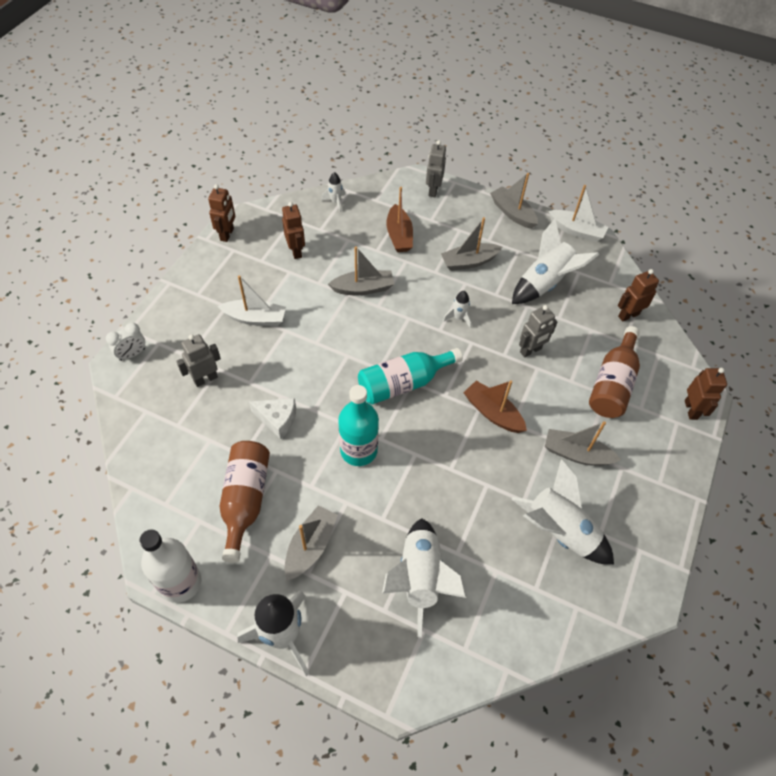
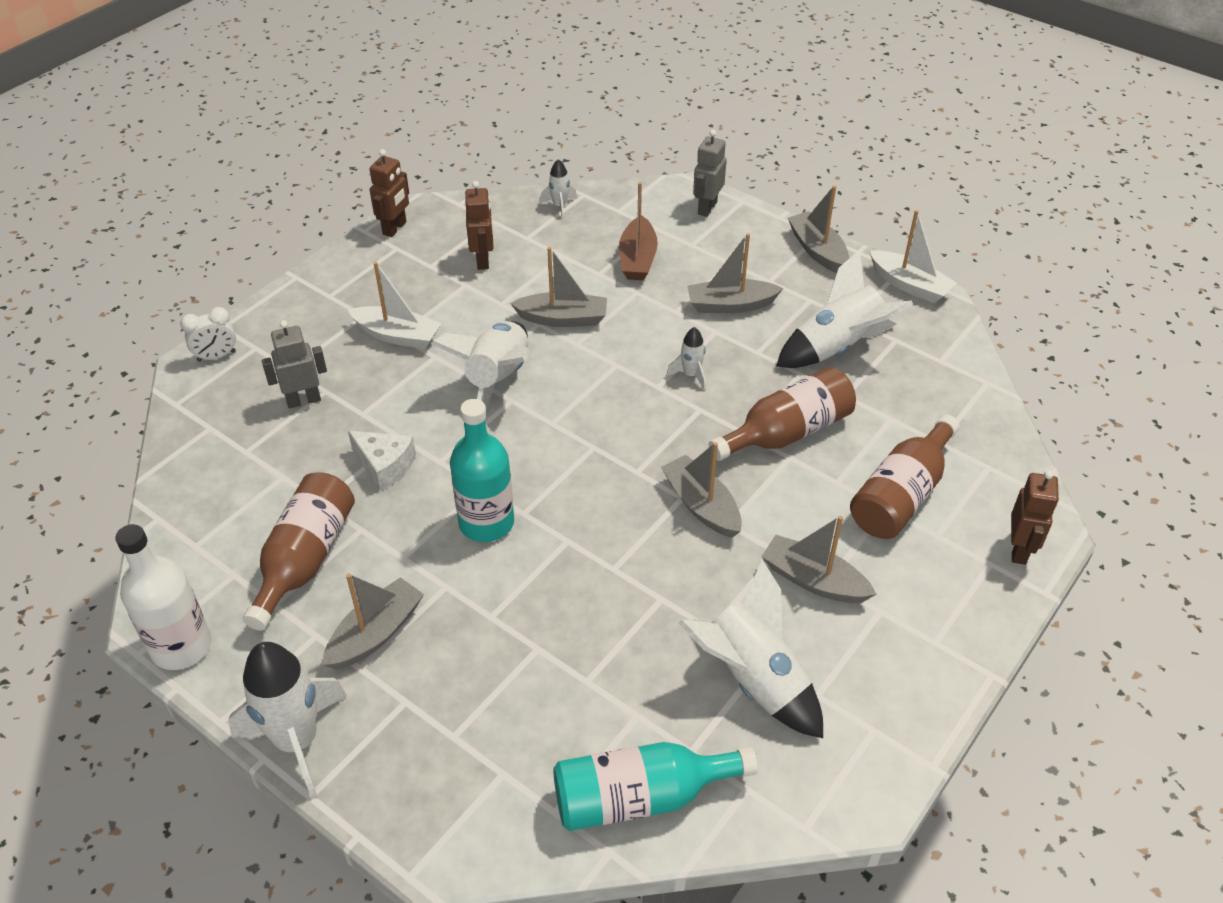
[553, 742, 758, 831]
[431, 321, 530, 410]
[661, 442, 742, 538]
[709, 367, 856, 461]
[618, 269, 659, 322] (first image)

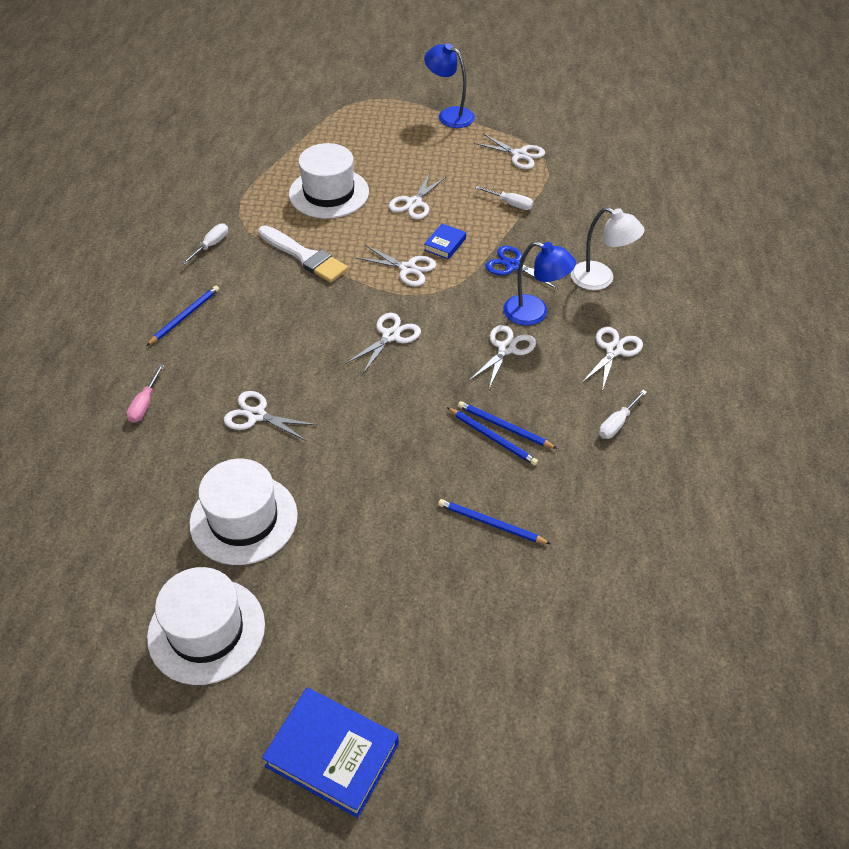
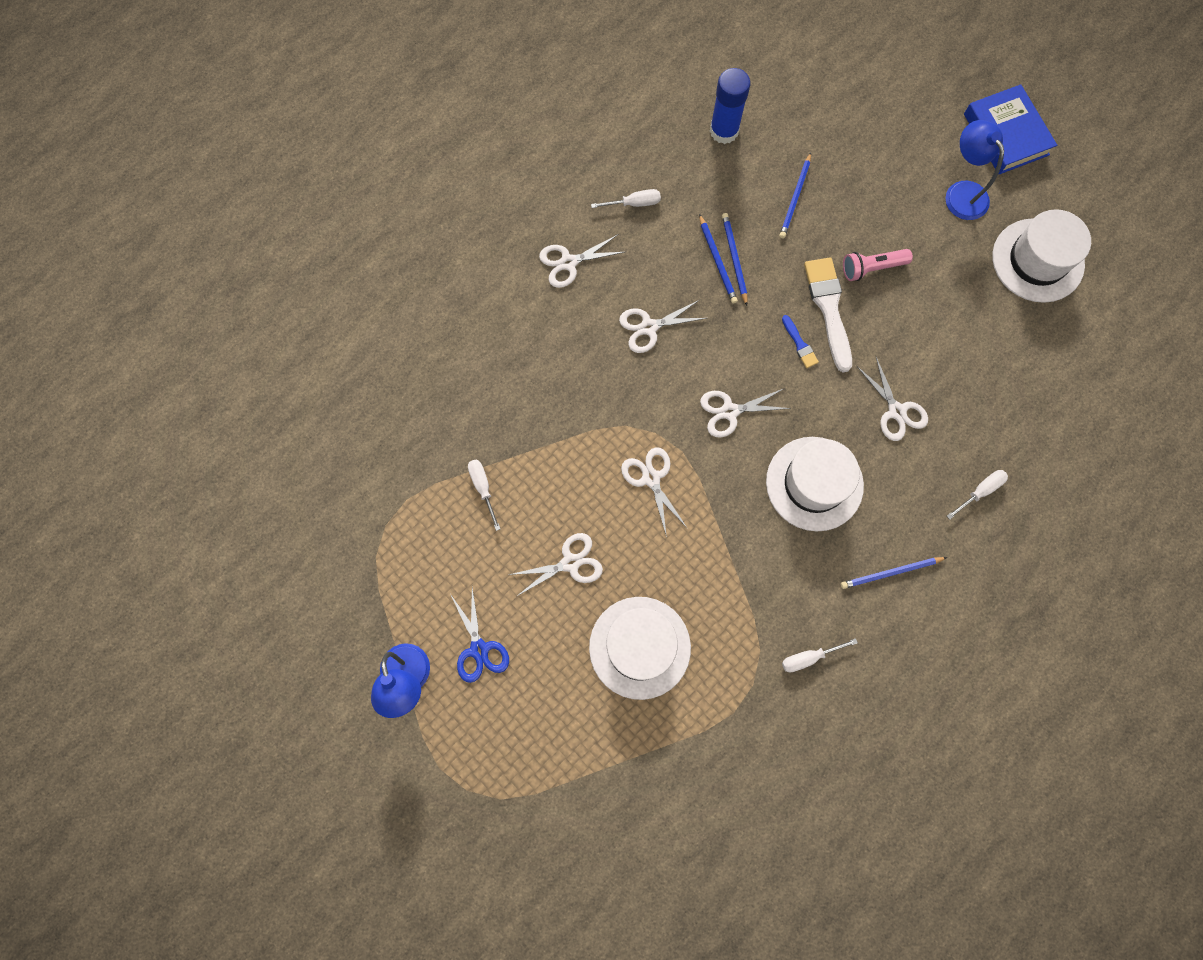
[947, 470, 1008, 520]
[766, 437, 864, 531]
[804, 257, 852, 372]
[424, 224, 466, 259] (first image)
[779, 153, 811, 238]
[474, 134, 545, 169] (first image)
[450, 588, 509, 683]
[945, 120, 1004, 220]
[571, 207, 645, 290] (first image)
[710, 68, 750, 144]
[782, 315, 819, 368]
[843, 249, 913, 281]

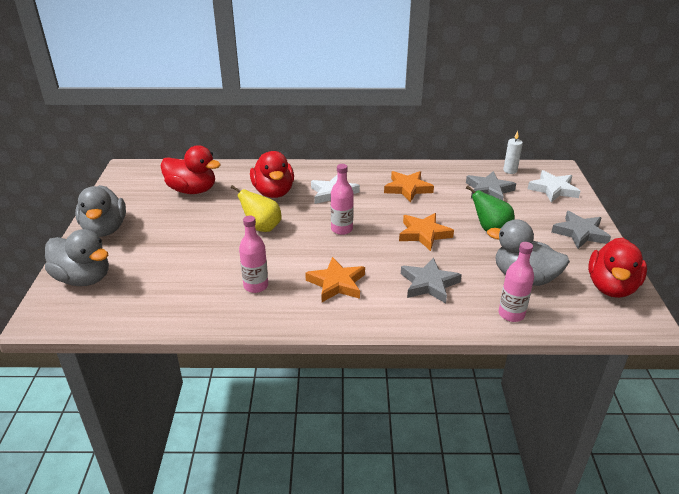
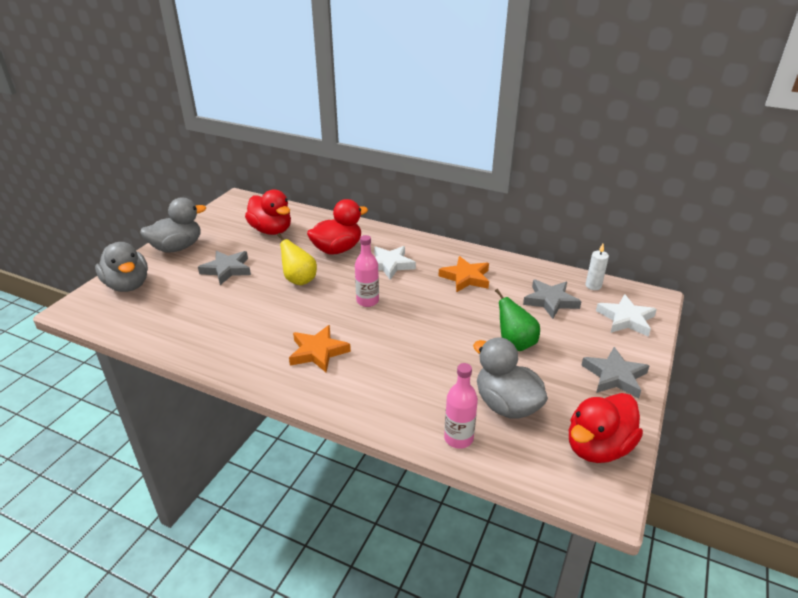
[140, 198, 206, 253]
[239, 216, 268, 293] (first image)
[307, 199, 368, 255]
[399, 213, 454, 251] (first image)
[198, 251, 251, 285]

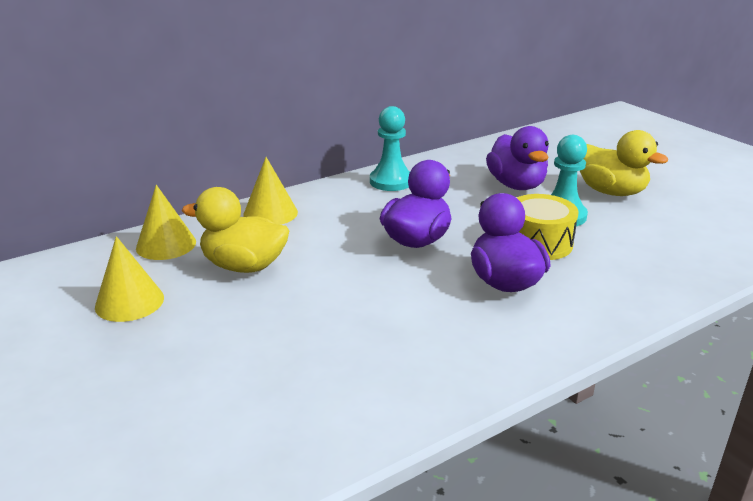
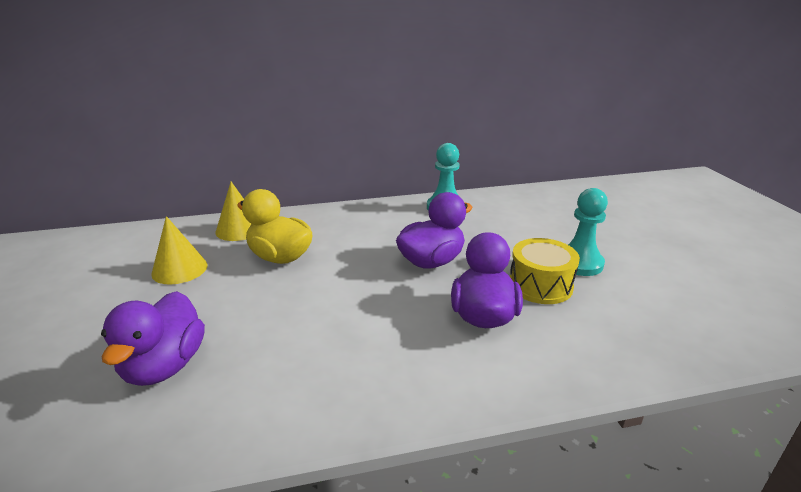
[243, 157, 298, 225] (first image)
[101, 291, 205, 386]
[580, 130, 668, 196] (first image)

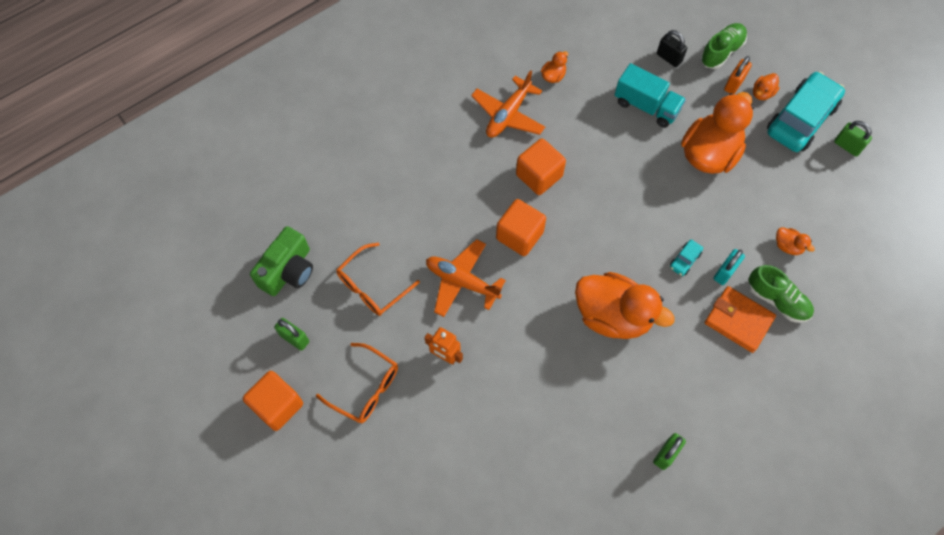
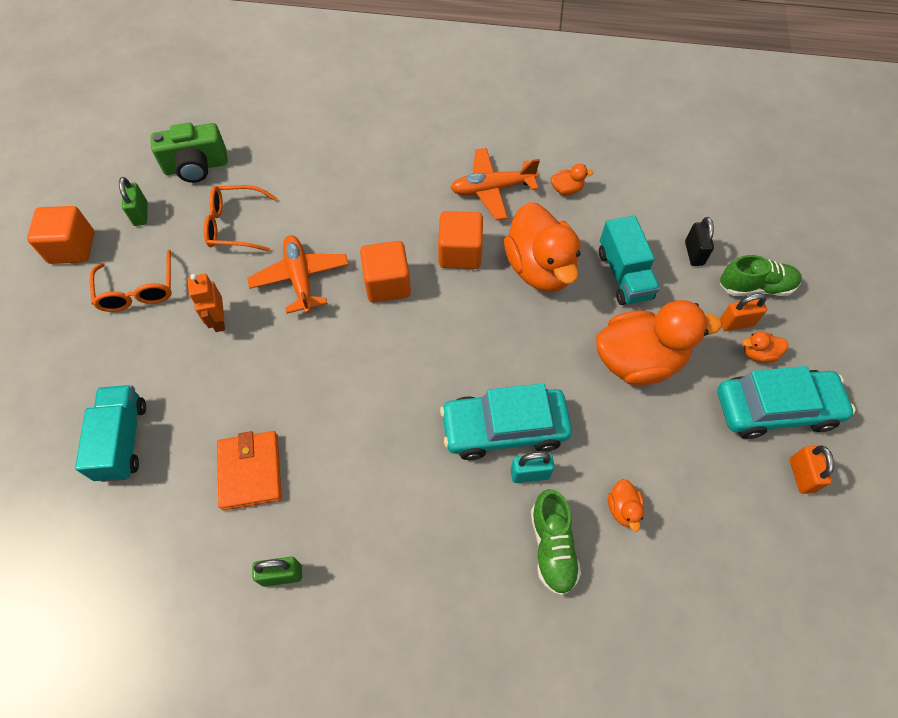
[504, 202, 581, 292]
[440, 383, 572, 460]
[217, 431, 282, 510]
[790, 445, 834, 494]
[75, 385, 146, 482]

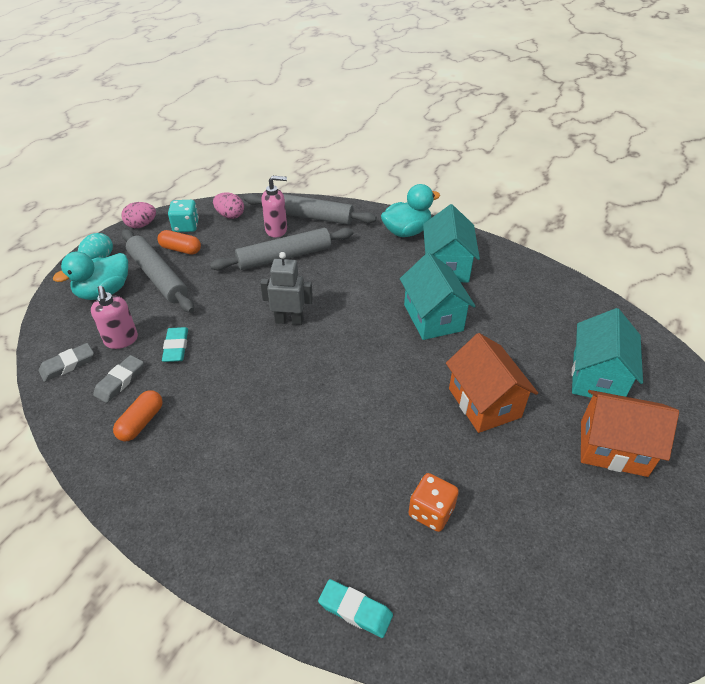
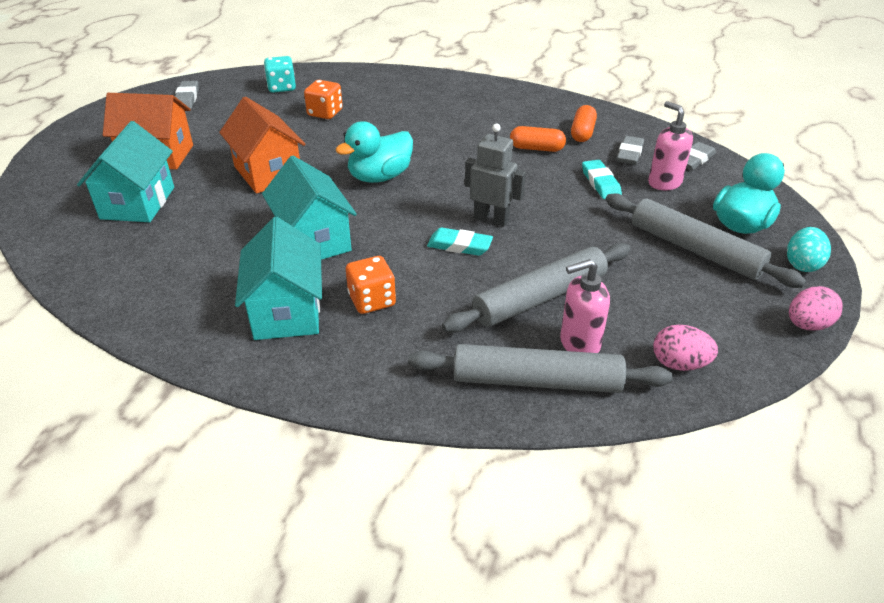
[510, 126, 566, 152]
[264, 56, 296, 93]
[465, 124, 526, 227]
[427, 228, 493, 256]
[335, 121, 413, 183]
[175, 81, 199, 109]
[346, 256, 396, 314]

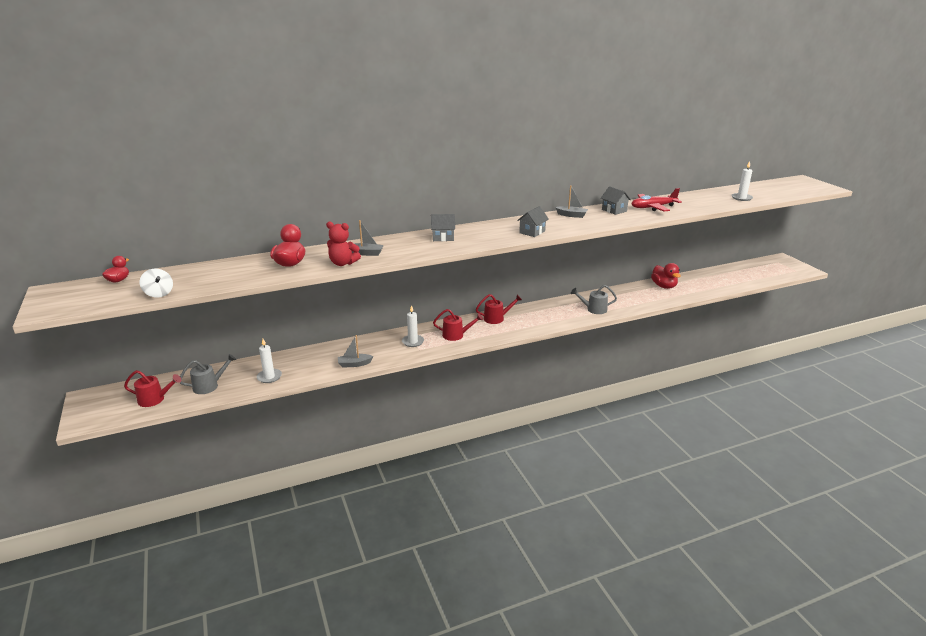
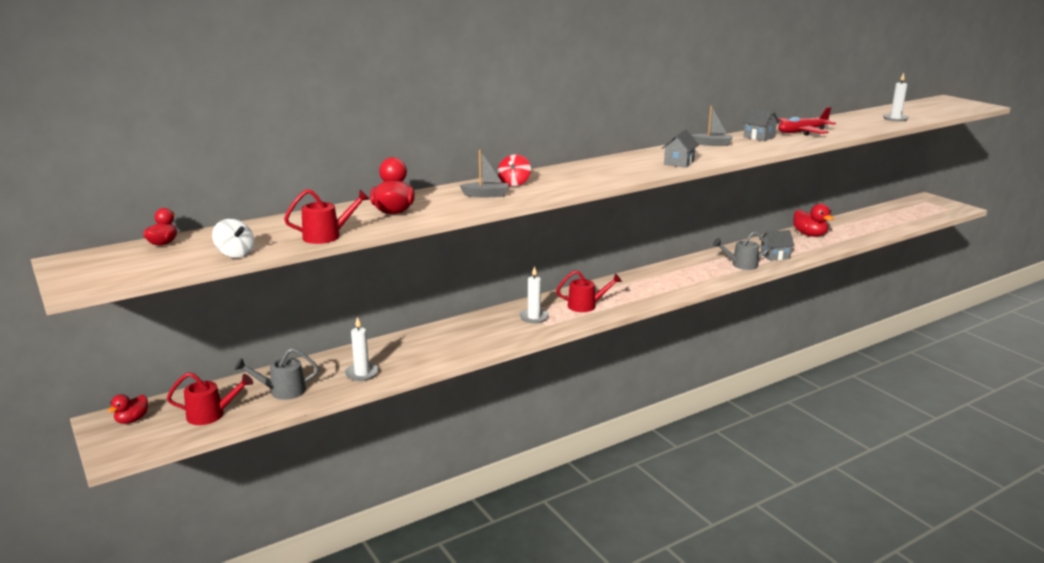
[234, 348, 319, 400]
[326, 222, 361, 266] (first image)
[338, 335, 373, 368] (first image)
[759, 230, 795, 261]
[284, 189, 370, 244]
[107, 394, 148, 424]
[497, 154, 531, 186]

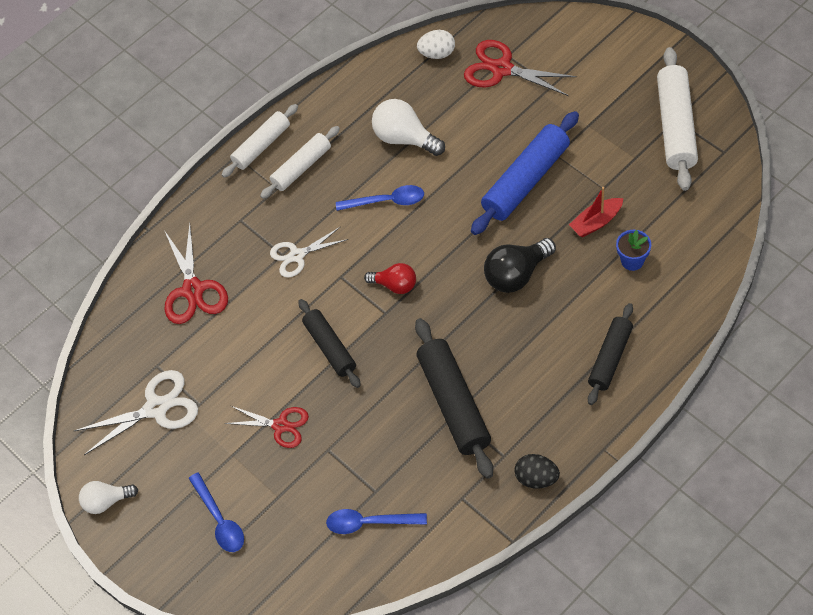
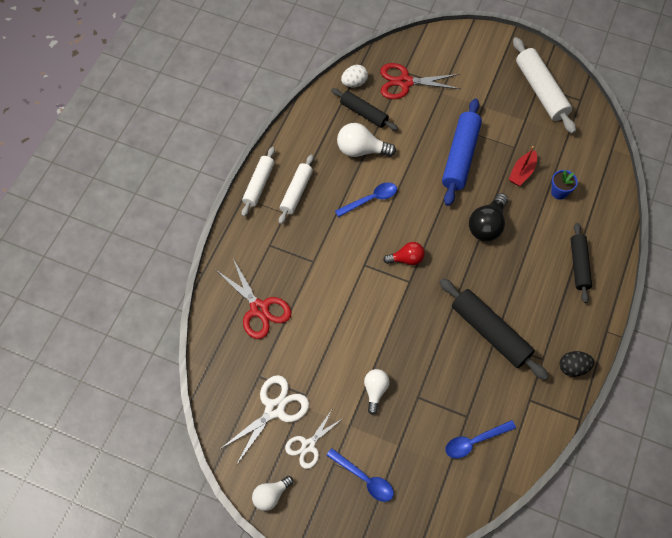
[364, 369, 389, 415]
[285, 408, 344, 469]
[331, 88, 398, 131]

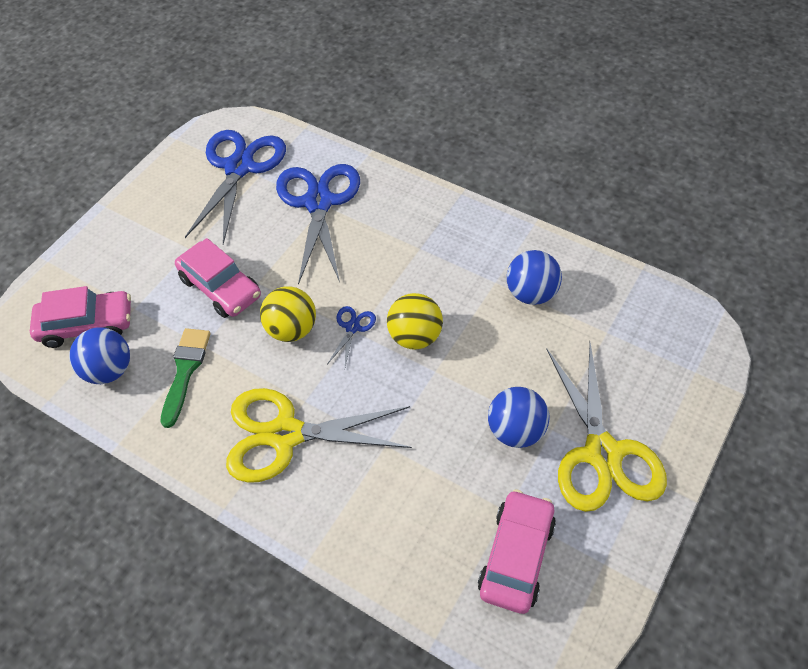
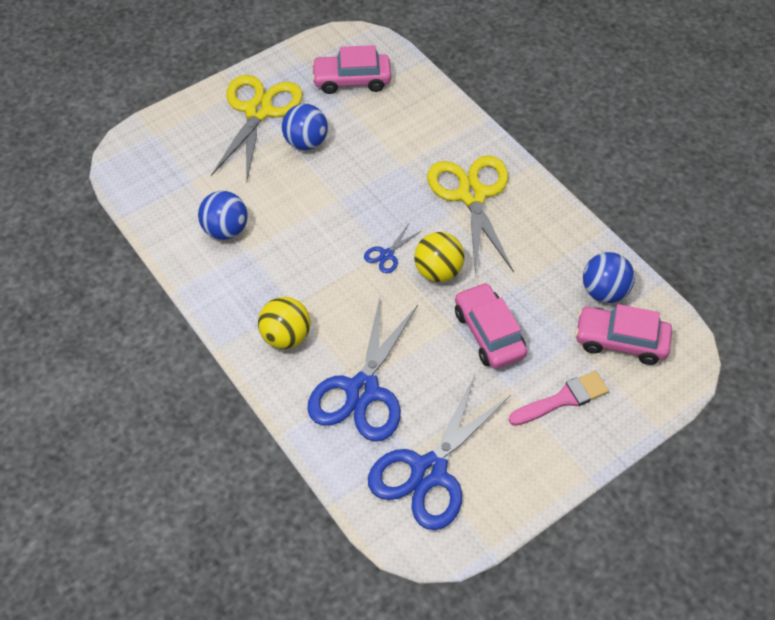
[161, 328, 211, 428] (first image)
[427, 156, 514, 275]
[258, 297, 310, 349]
[311, 45, 391, 94]
[508, 371, 609, 426]

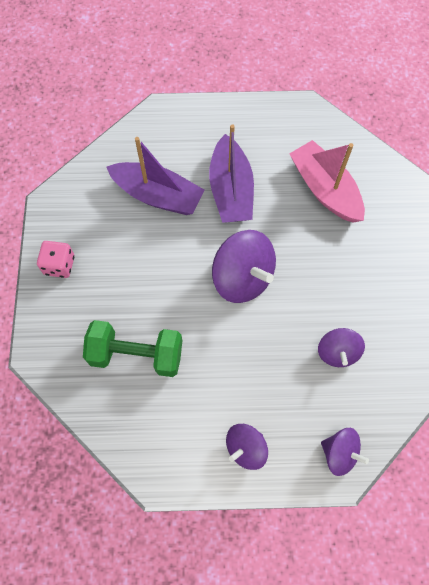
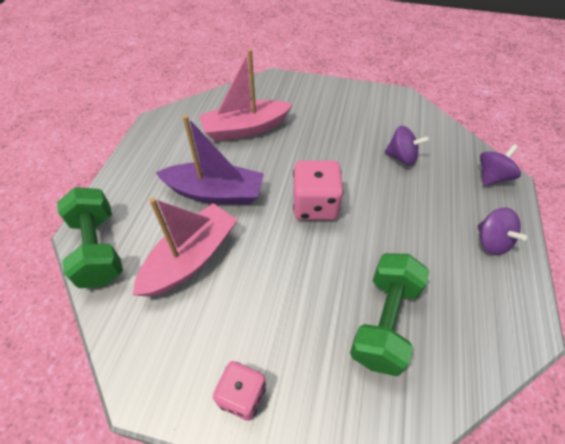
[133, 198, 237, 297]
[293, 160, 344, 220]
[57, 187, 123, 288]

